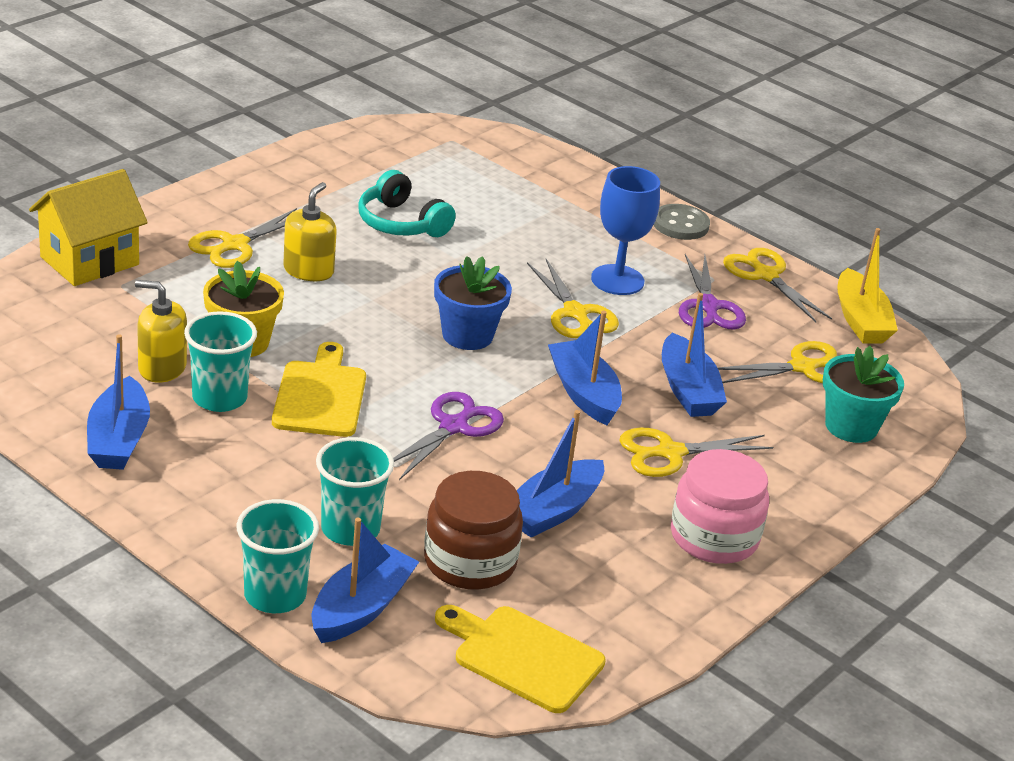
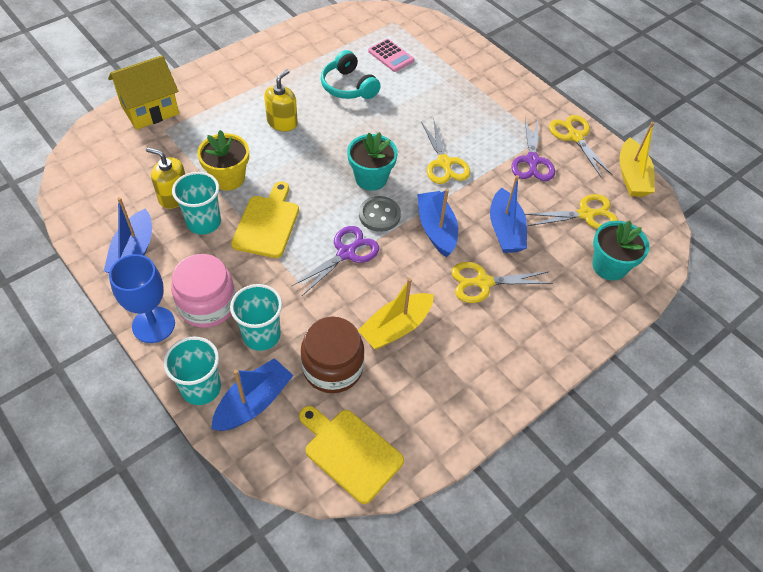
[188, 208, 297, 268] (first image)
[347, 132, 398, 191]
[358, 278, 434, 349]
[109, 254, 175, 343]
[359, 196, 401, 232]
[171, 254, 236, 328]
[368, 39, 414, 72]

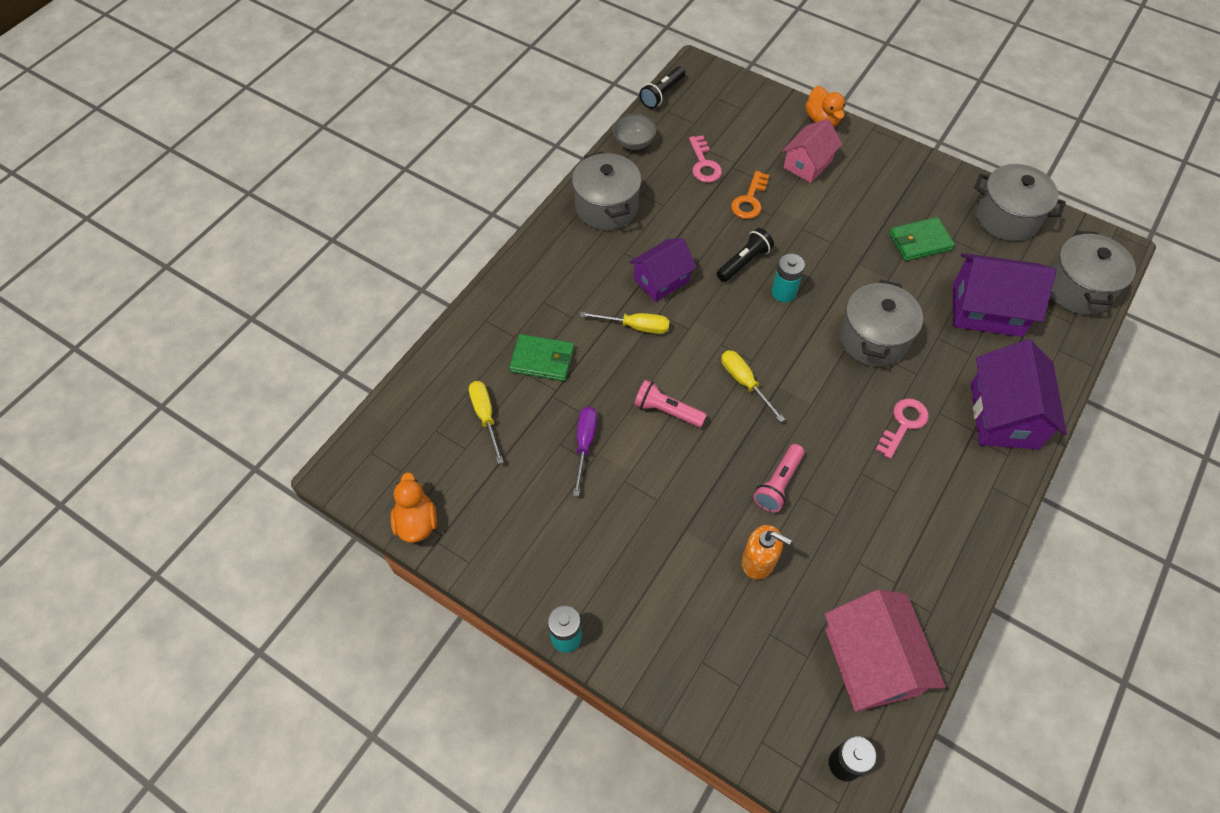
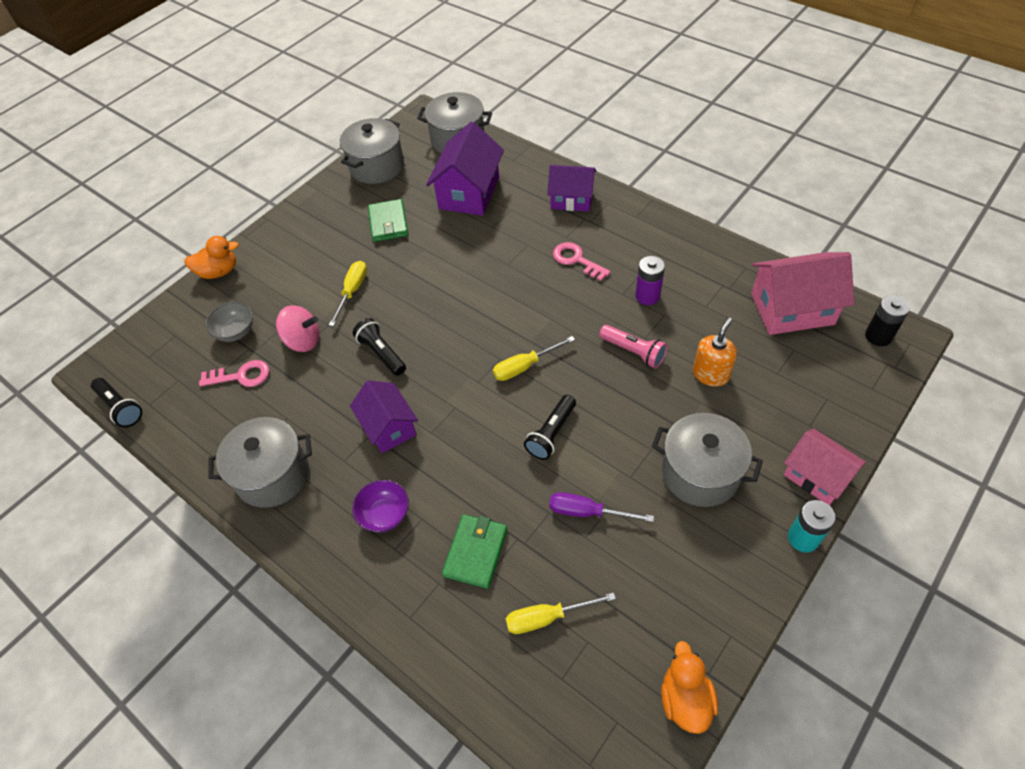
[661, 641, 718, 734]
[329, 261, 367, 326]
[205, 302, 253, 342]
[524, 395, 576, 460]
[276, 305, 319, 352]
[772, 254, 805, 302] (first image)
[784, 429, 866, 506]
[652, 413, 763, 507]
[547, 165, 596, 212]
[352, 480, 409, 532]
[636, 256, 665, 305]

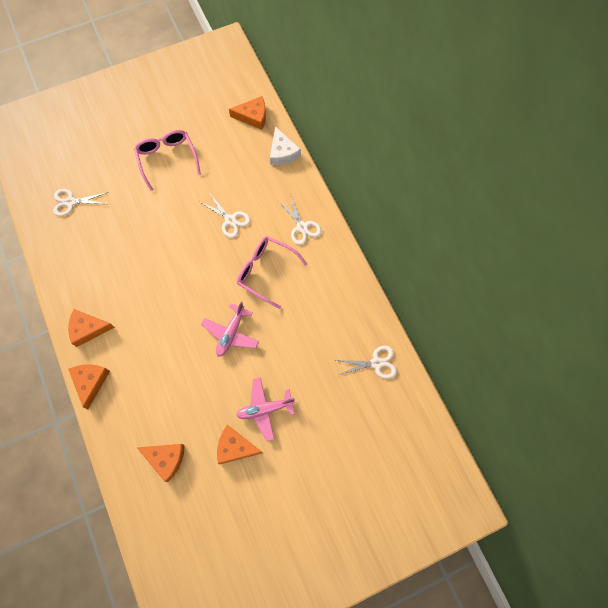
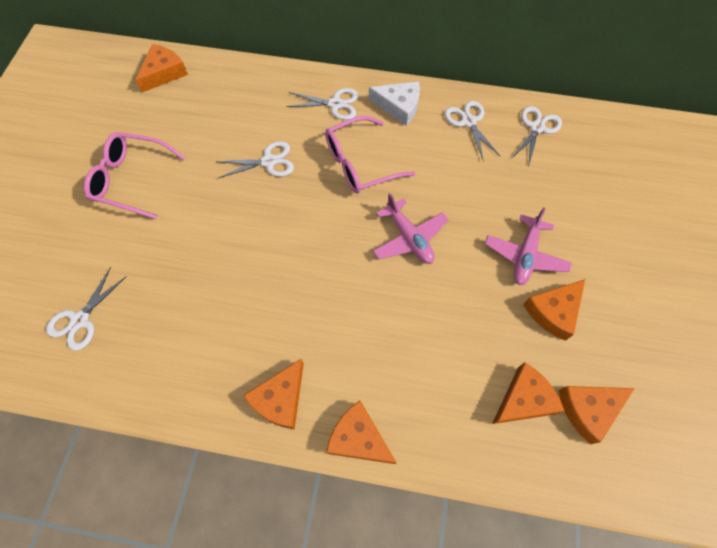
[369, 81, 420, 126]
[444, 101, 501, 162]
[558, 386, 635, 444]

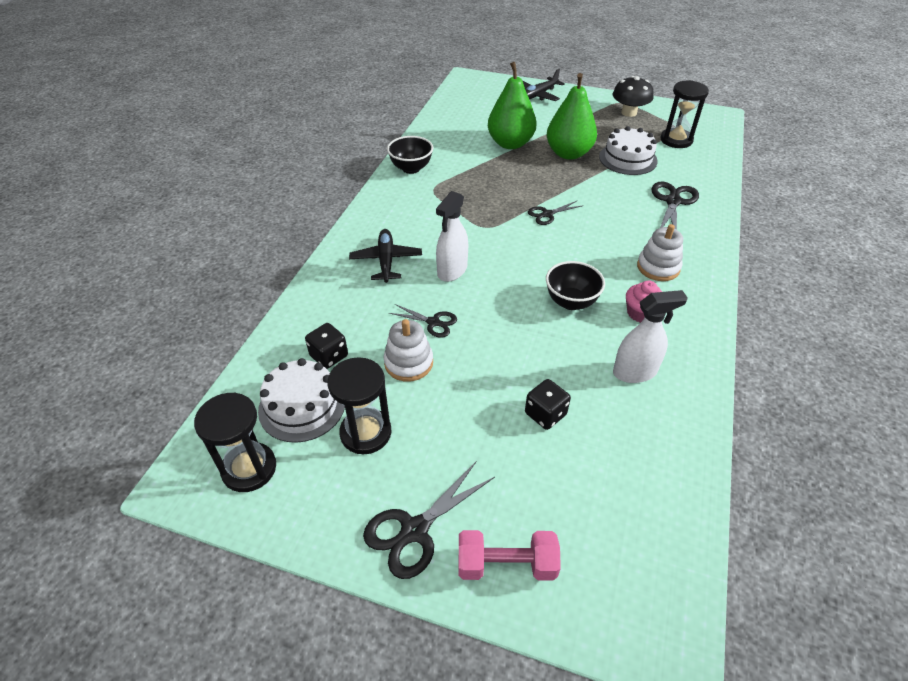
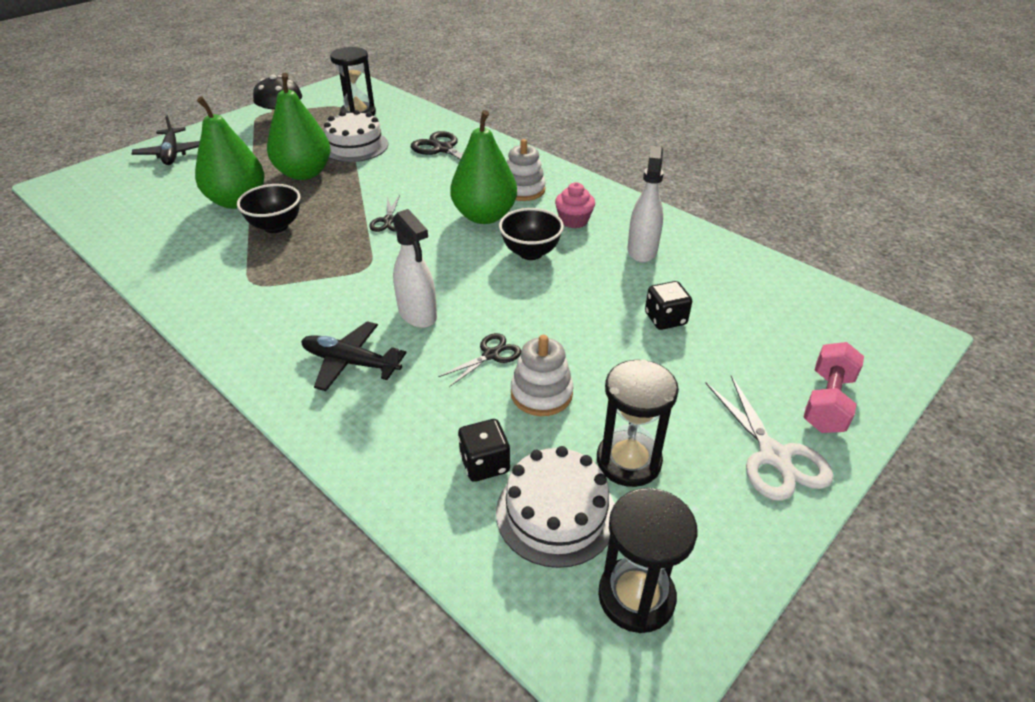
[705, 375, 833, 501]
[237, 184, 301, 233]
[450, 110, 517, 224]

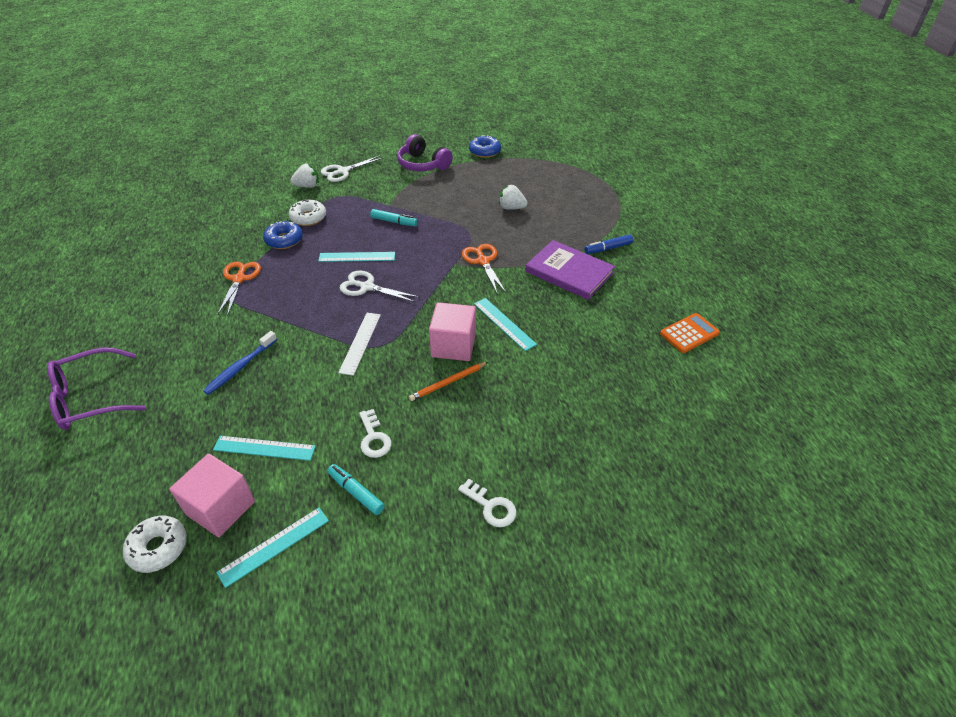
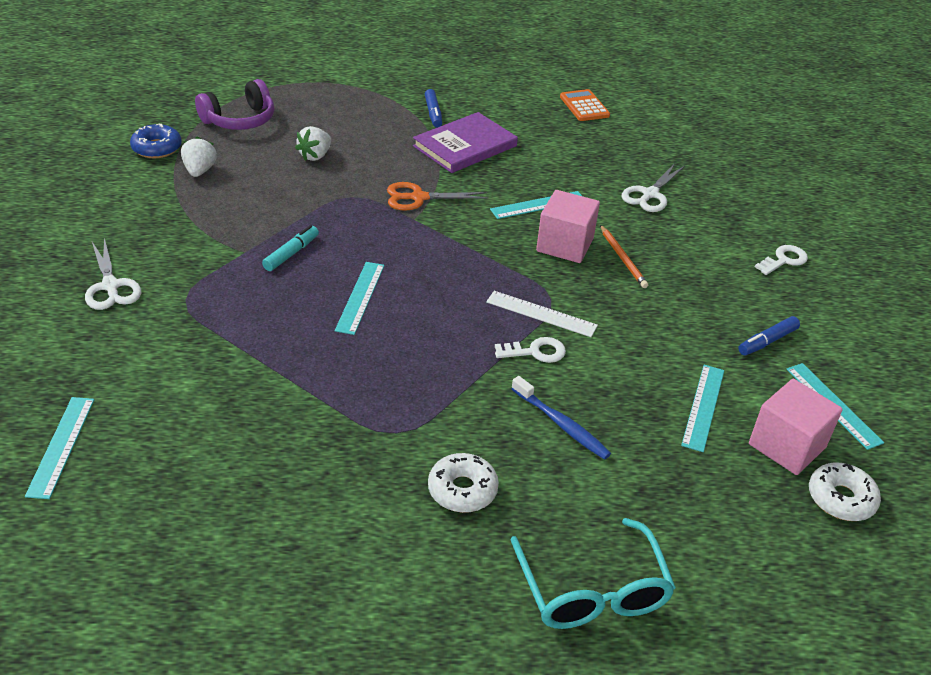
[511, 518, 676, 629]
[217, 262, 261, 316] (first image)
[263, 221, 303, 249] (first image)
[428, 453, 499, 513]
[181, 137, 217, 177]
[738, 316, 800, 355]
[621, 163, 685, 212]
[495, 337, 566, 363]
[195, 79, 274, 130]
[25, 397, 94, 499]

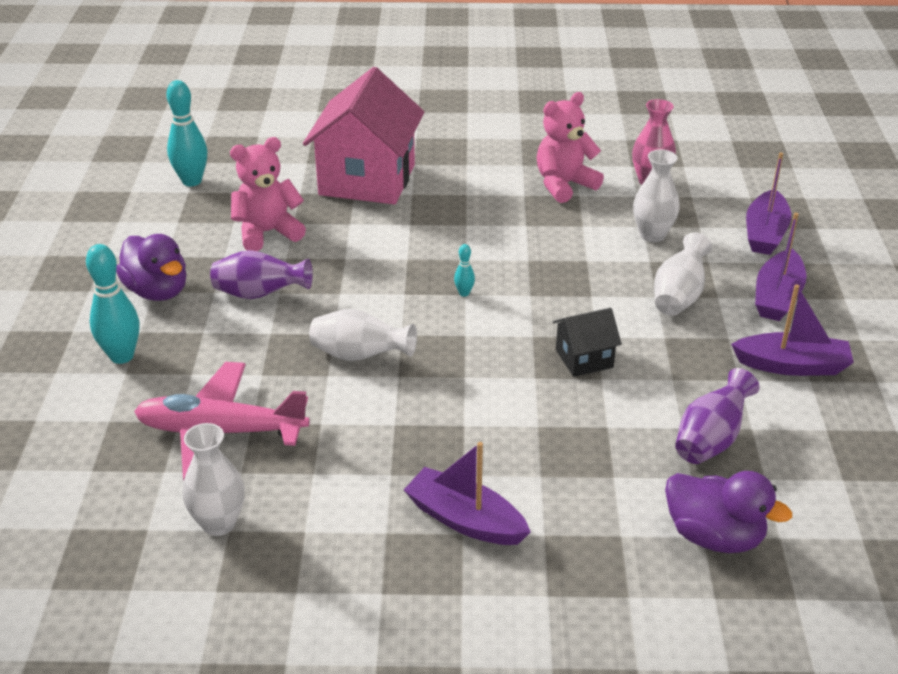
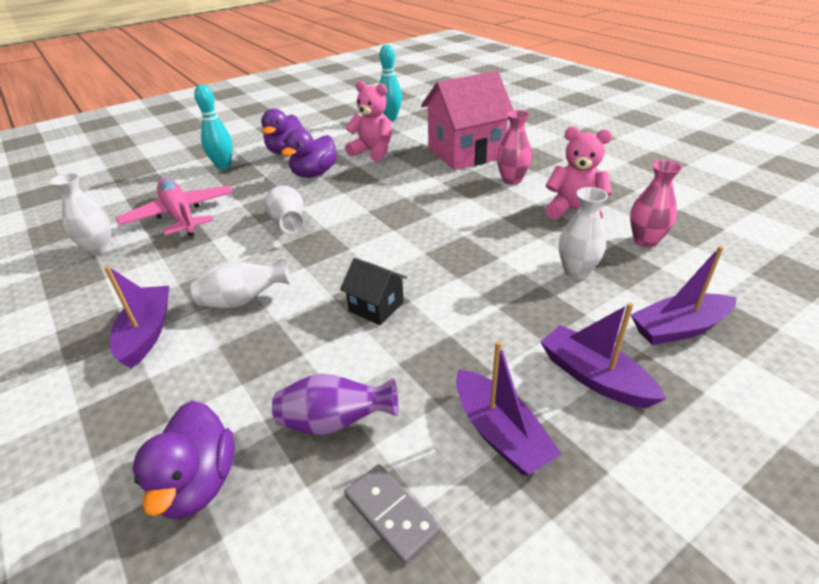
[281, 129, 337, 178]
[454, 244, 475, 297] (first image)
[191, 257, 291, 308]
[540, 302, 666, 408]
[344, 464, 441, 564]
[497, 110, 532, 185]

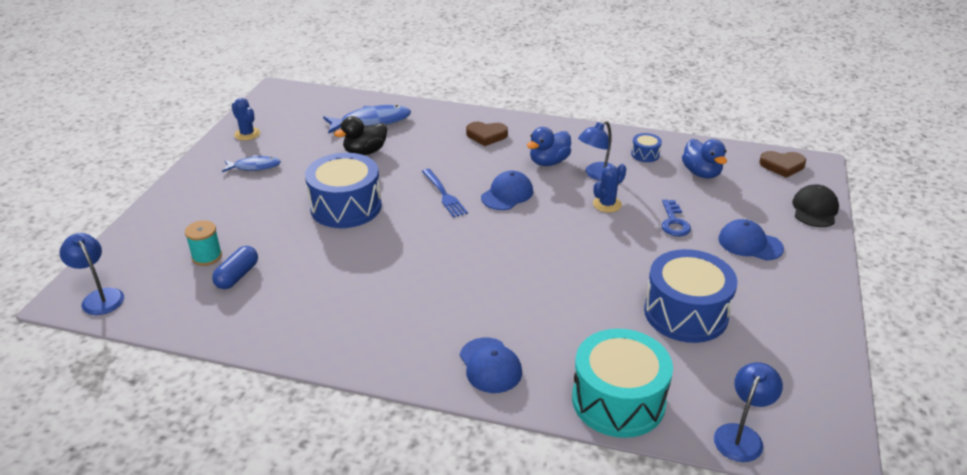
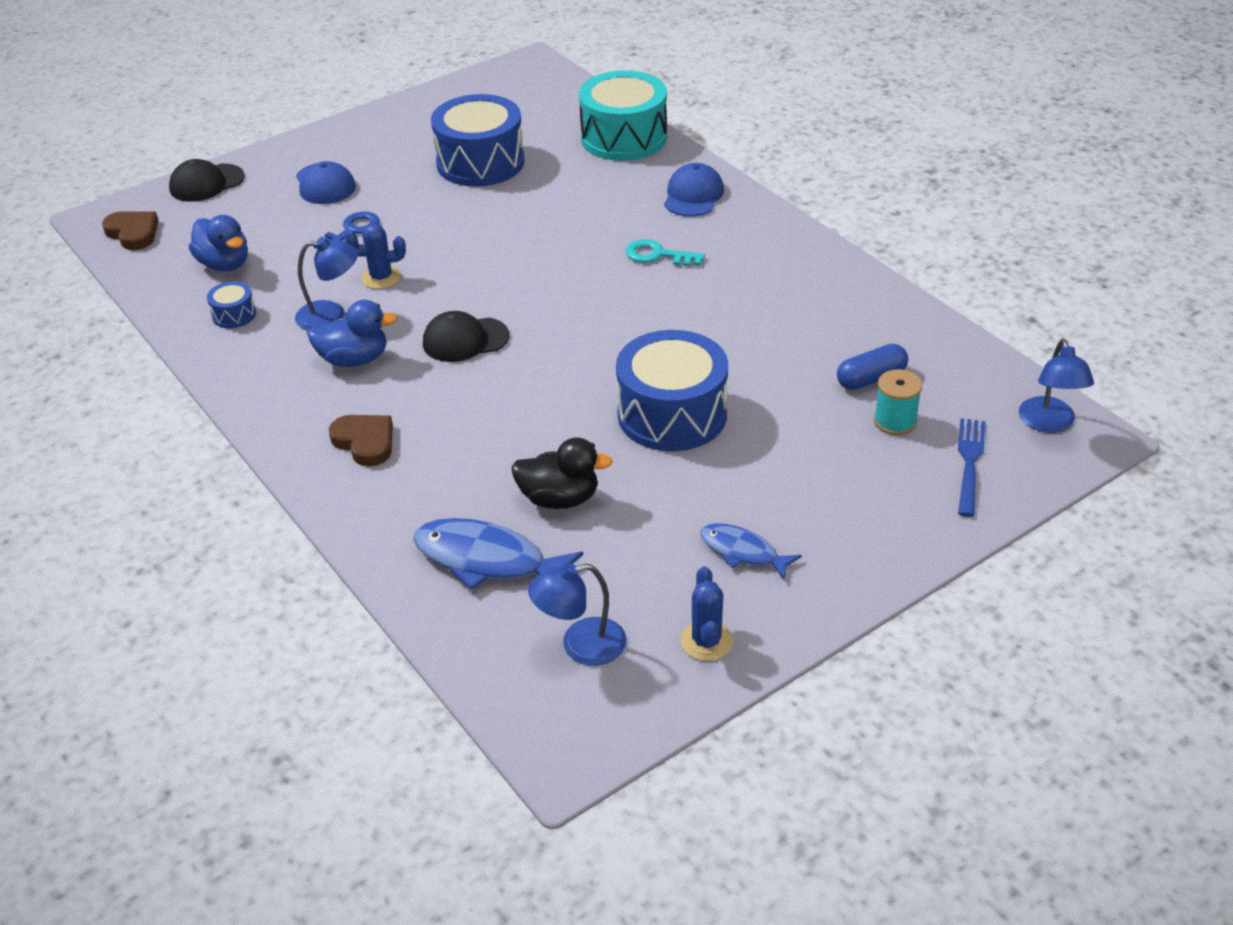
[958, 418, 986, 517]
[423, 311, 509, 362]
[189, 215, 248, 271]
[528, 563, 627, 666]
[626, 239, 705, 266]

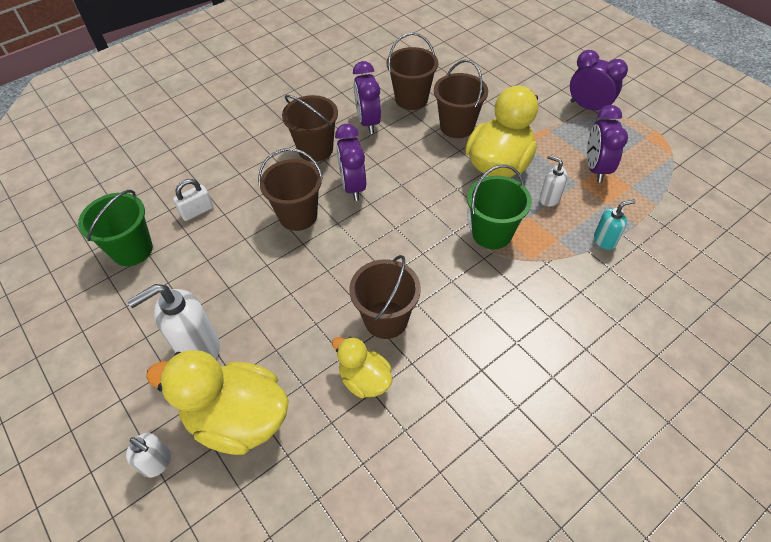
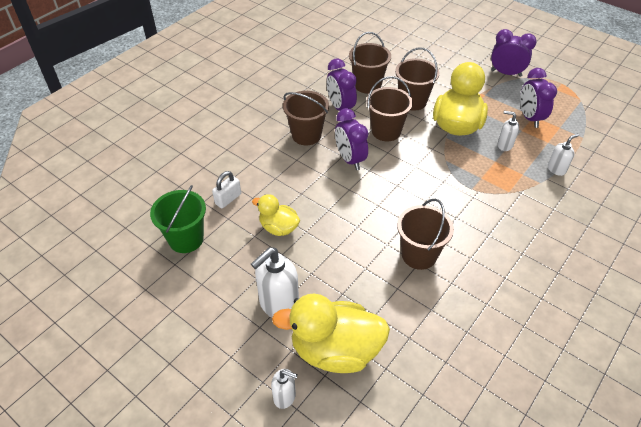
[367, 76, 413, 141]
[252, 194, 300, 236]
[467, 165, 532, 249] (first image)
[548, 133, 579, 176]

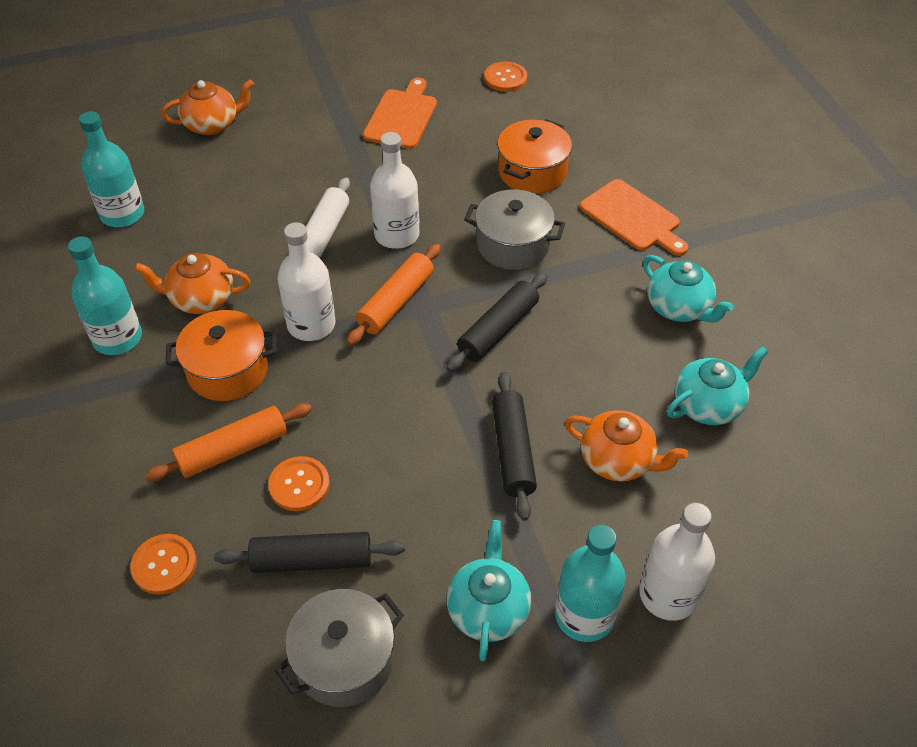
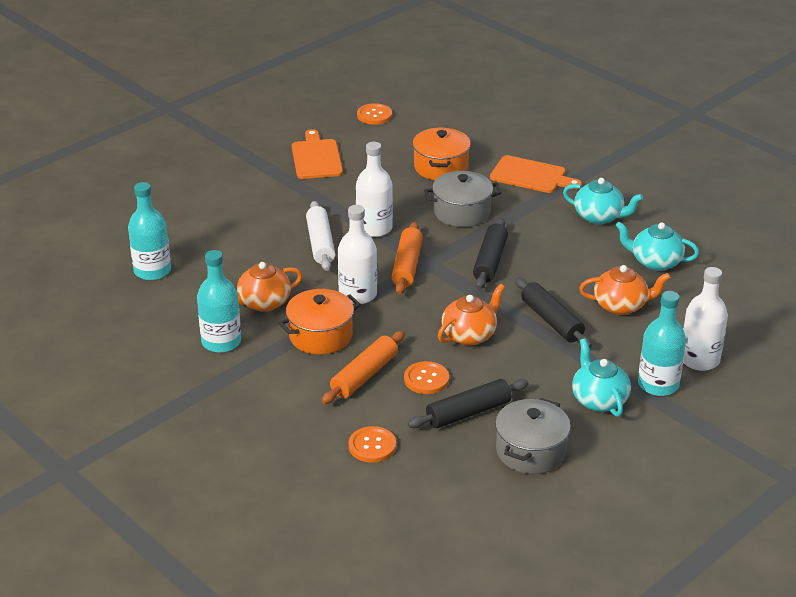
[438, 284, 505, 346]
[615, 222, 699, 271]

